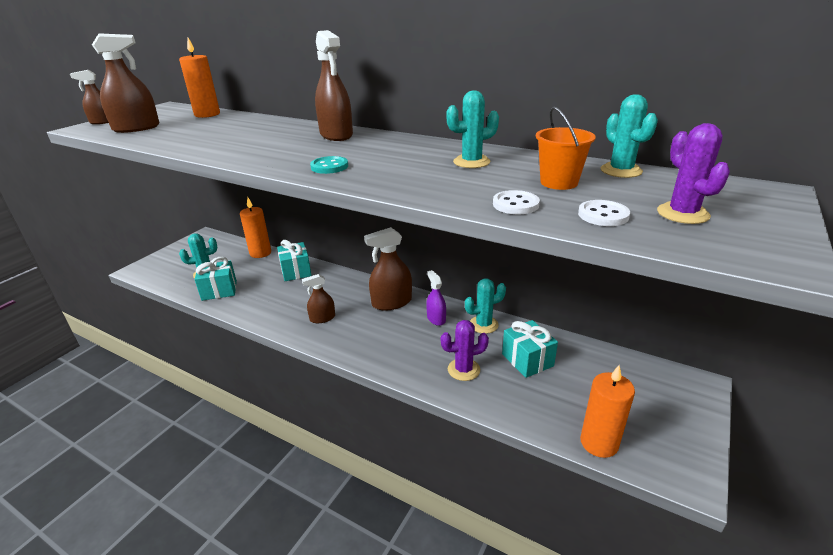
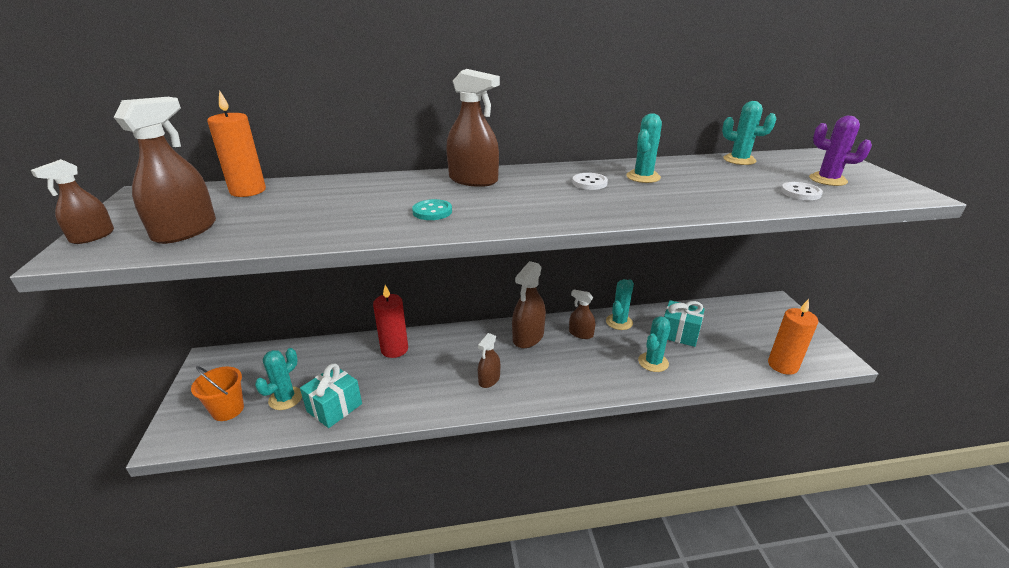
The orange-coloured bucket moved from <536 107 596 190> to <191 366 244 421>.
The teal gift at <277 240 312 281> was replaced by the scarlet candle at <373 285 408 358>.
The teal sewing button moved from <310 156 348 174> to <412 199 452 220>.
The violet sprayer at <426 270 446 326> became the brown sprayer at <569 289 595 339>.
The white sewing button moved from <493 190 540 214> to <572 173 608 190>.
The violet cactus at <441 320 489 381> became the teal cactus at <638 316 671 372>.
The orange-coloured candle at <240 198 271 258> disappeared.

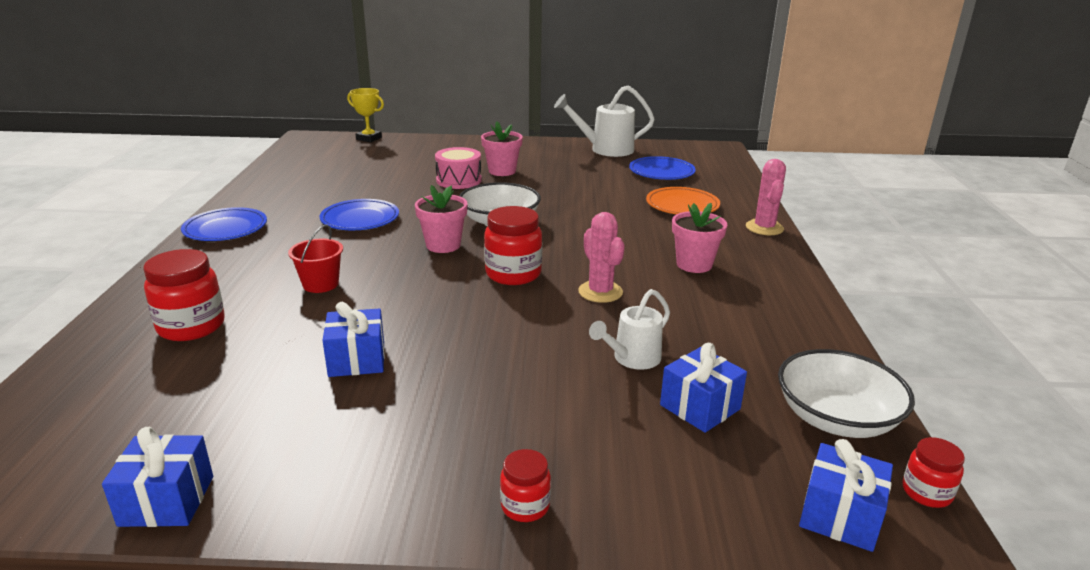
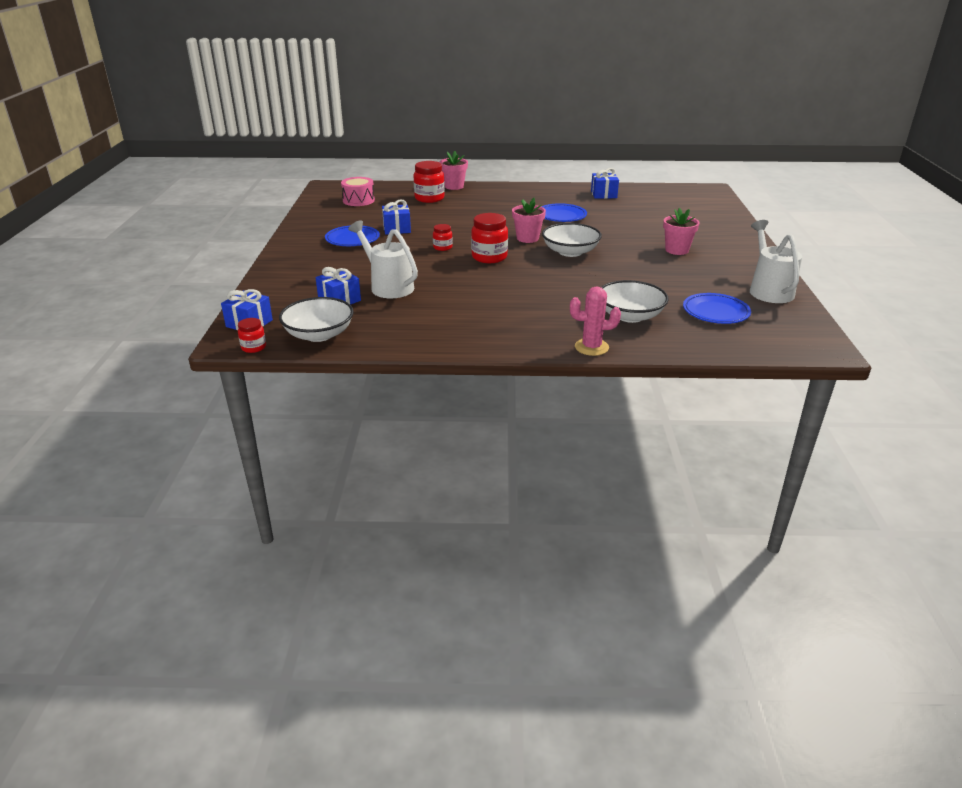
The royal blue dinner plate moved from <181 207 267 241> to <325 226 380 246>.
The rosy toy drum moved from <435 147 482 189> to <341 177 375 206>.
The white watering pot at <589 289 670 370> changed to 1.57 times the size.
The scarlet jar moved from <500 449 551 522> to <433 224 453 251>.
The rosy potted plant moved from <672 203 727 273> to <439 151 468 190>.
The royal blue gift moved from <102 427 213 527> to <591 168 619 199>.
The orange-coloured dinner plate at <646 187 720 214> was replaced by the white bowl at <601 280 669 323>.
The scarlet bucket at <288 225 343 293> disappeared.
The golden award cup at <347 88 384 142> disappeared.
The rosy cactus at <578 212 625 303> disappeared.

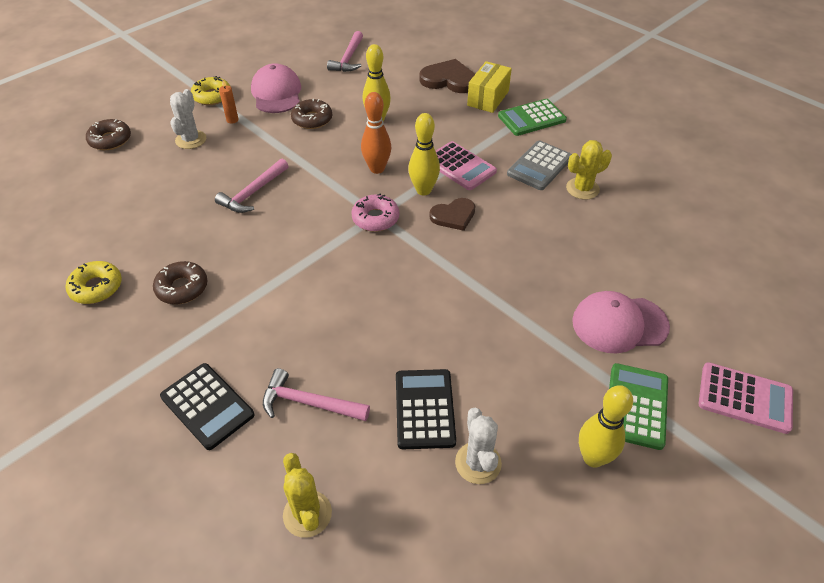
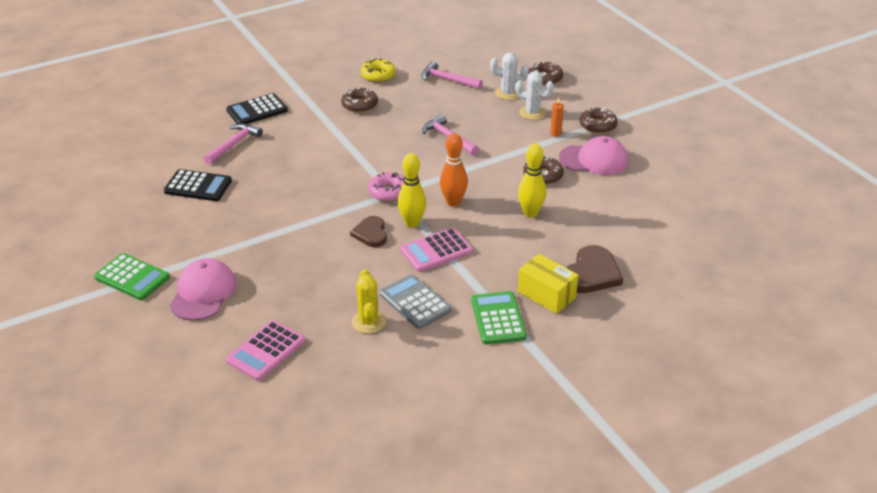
The rosy adding machine moved from <699 362 793 434> to <226 320 305 381>.
The rosy carpenter's hammer moved from <327 31 363 72> to <421 61 483 89>.
The white cactus moved from <455 408 502 484> to <490 52 529 100>.
The golden glazed donut at <191 76 231 105> became the brown glazed donut at <580 107 618 134>.
The golden cactus at <283 453 332 538> disappeared.
The golden bowling pin at <579 385 633 468> disappeared.

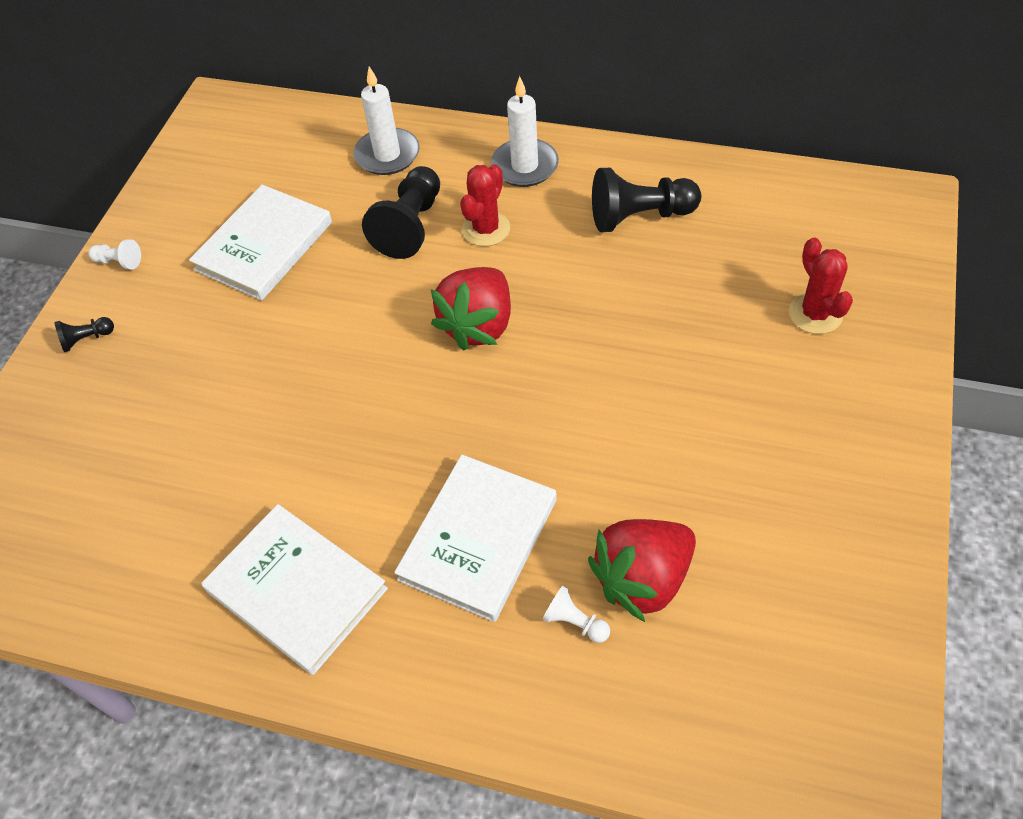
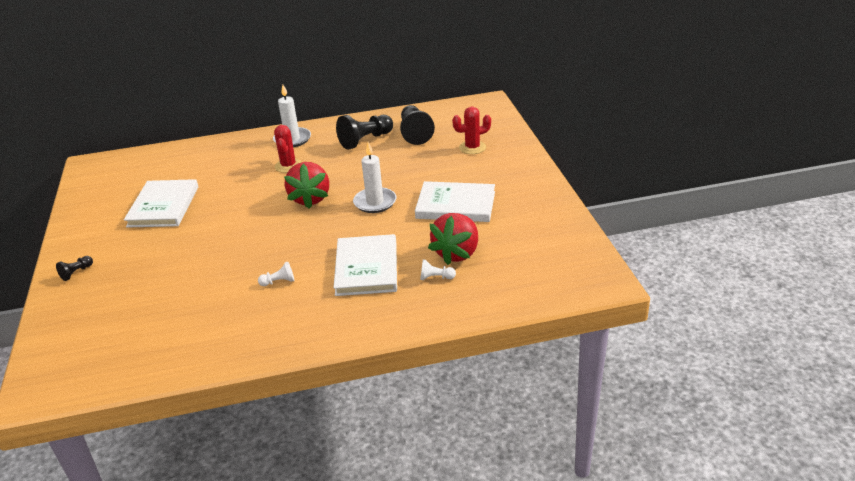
The white game pawn moved from <88 239 141 269> to <258 262 294 286>.
The white candle moved from <353 66 420 175> to <353 142 396 213>.
The jet-black game pawn moved from <362 166 440 259> to <400 105 435 145>.
The white hardcover moved from <201 504 388 675> to <415 181 495 222>.
The scarlet cactus at <789 238 853 334> turned 60 degrees counterclockwise.

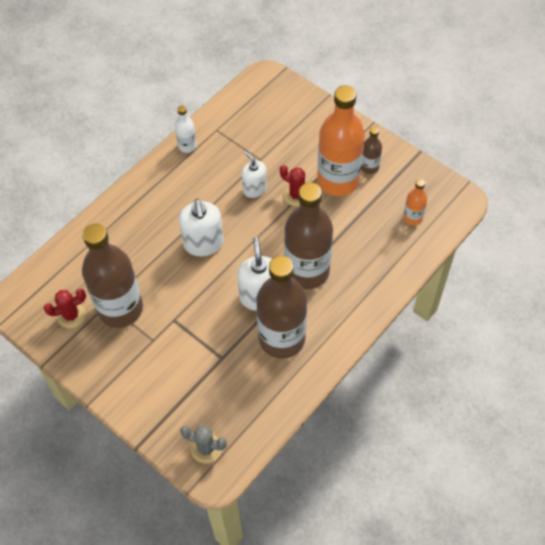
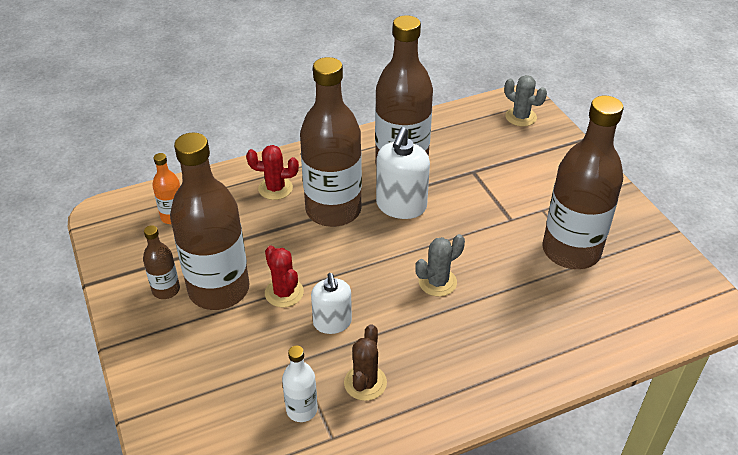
The orange-coloured bottle at <317 86 365 196> became the brown bottle at <170 133 250 310>.
The scarlet cactus moved from <44 289 86 328> to <246 145 299 200>.
The white bottle moved from <175 106 197 153> to <282 346 318 422>.
The brown cactus at <344 324 387 401> appeared.
The white soap pump at <179 199 224 256> was replaced by the ash-grey cactus at <415 234 465 297>.

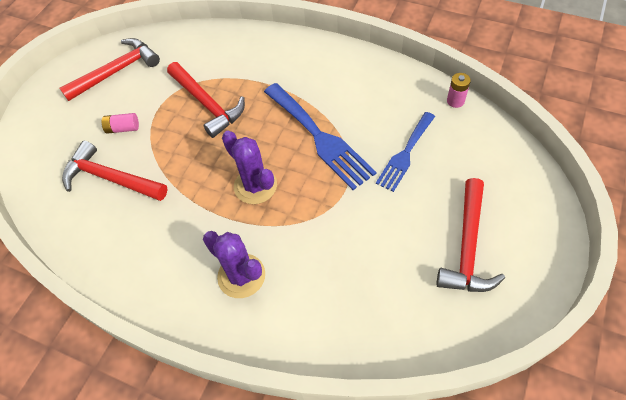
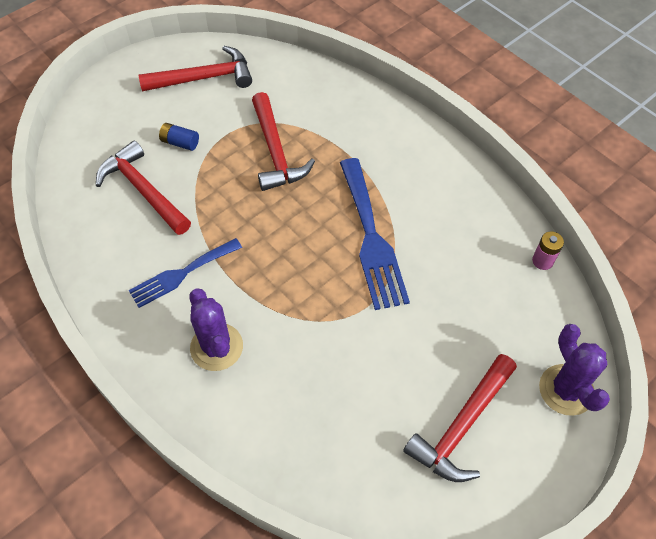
The royal blue dinner fork moved from <376 112 435 192> to <129 238 242 308>.
The rosy AA battery at <101 113 139 134> became the royal blue AA battery at <159 123 199 151>.
The violet cactus moved from <222 131 277 204> to <539 324 610 416>.

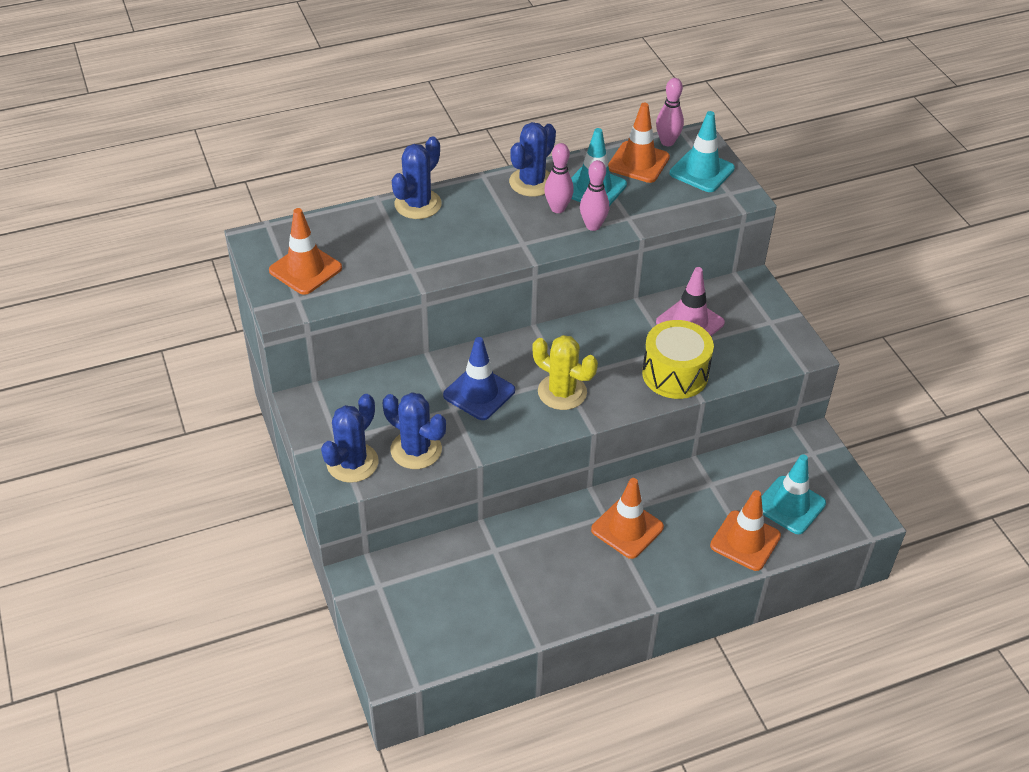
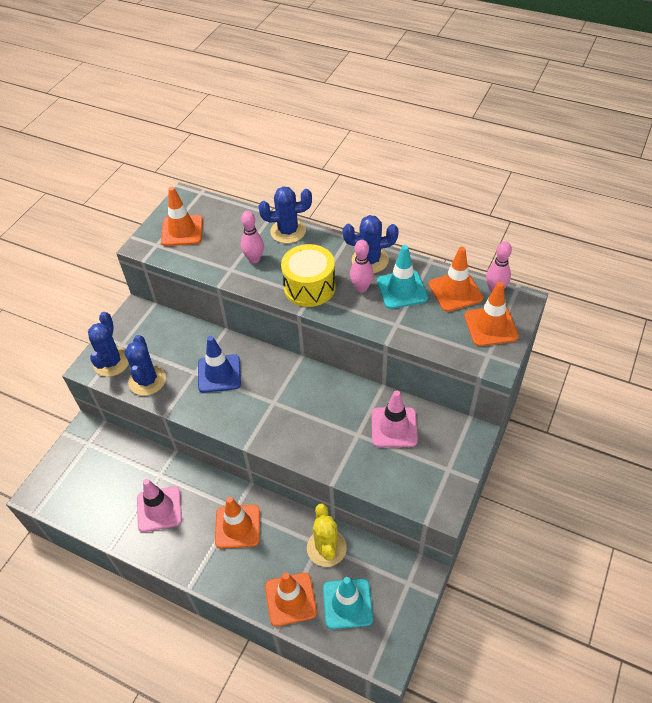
The royal blue cactus at <321 394 378 483> turned 75 degrees counterclockwise.
The rosy traffic cone at <137 479 182 532> appeared.
The rosy bowling pin moved from <580 160 609 231> to <241 211 264 263>.
The golden toy drum moved from <642 320 714 399> to <281 244 336 307>.
The golden cactus moved from <533 335 598 410> to <307 503 347 567>.
The teal traffic cone at <670 111 735 192> became the orange-coloured traffic cone at <464 282 519 346>.

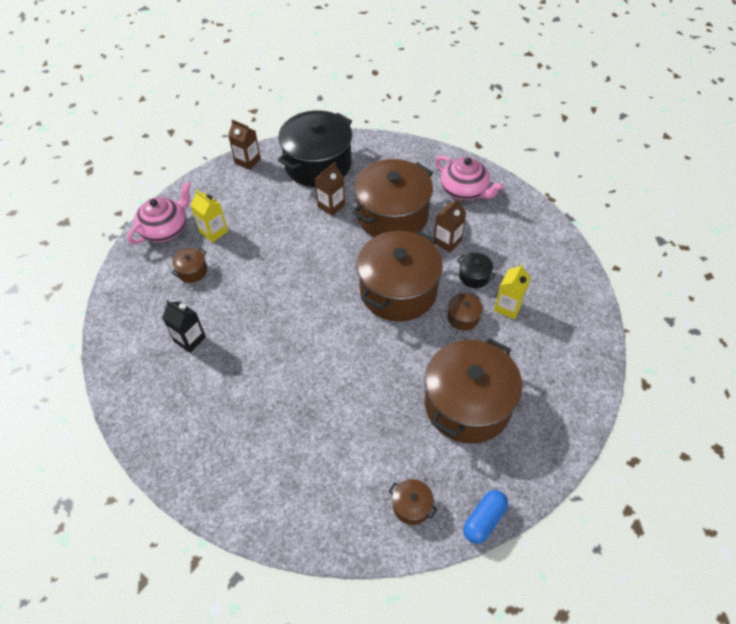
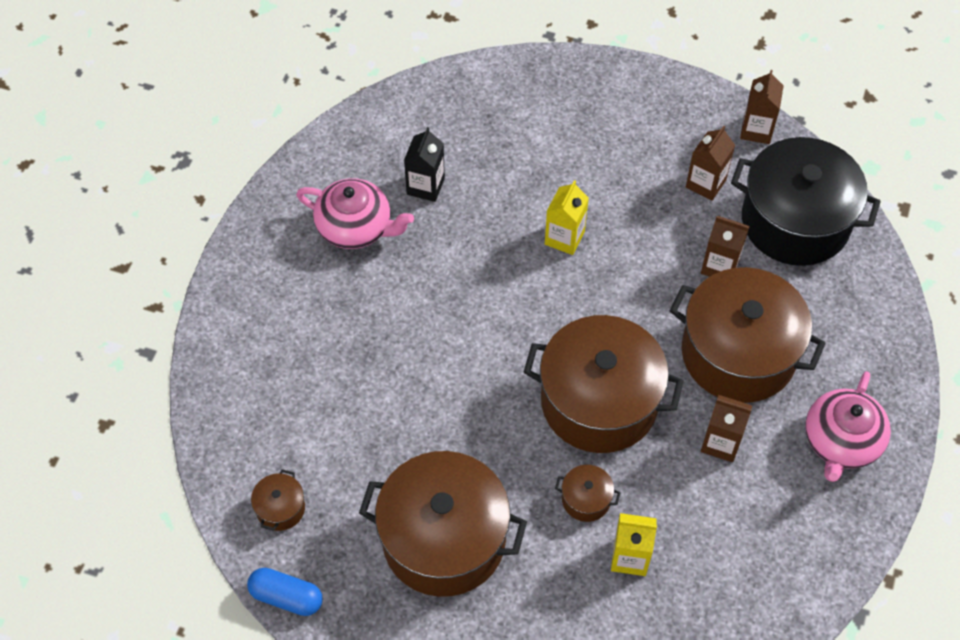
The rosy teapot moved from <127 182 191 244> to <296 178 414 249>.
The golden carton moved from <191 189 228 243> to <545 180 589 255>.
The brown carton at <686 126 735 201> appeared.
The brown cooking pot at <171 248 207 283> disappeared.
The jet-black cooking pot at <457 253 495 288> disappeared.

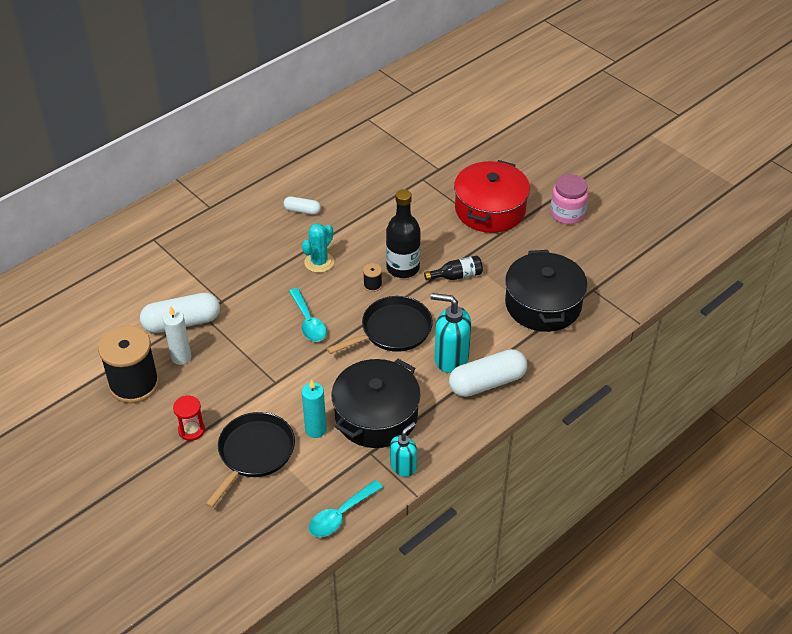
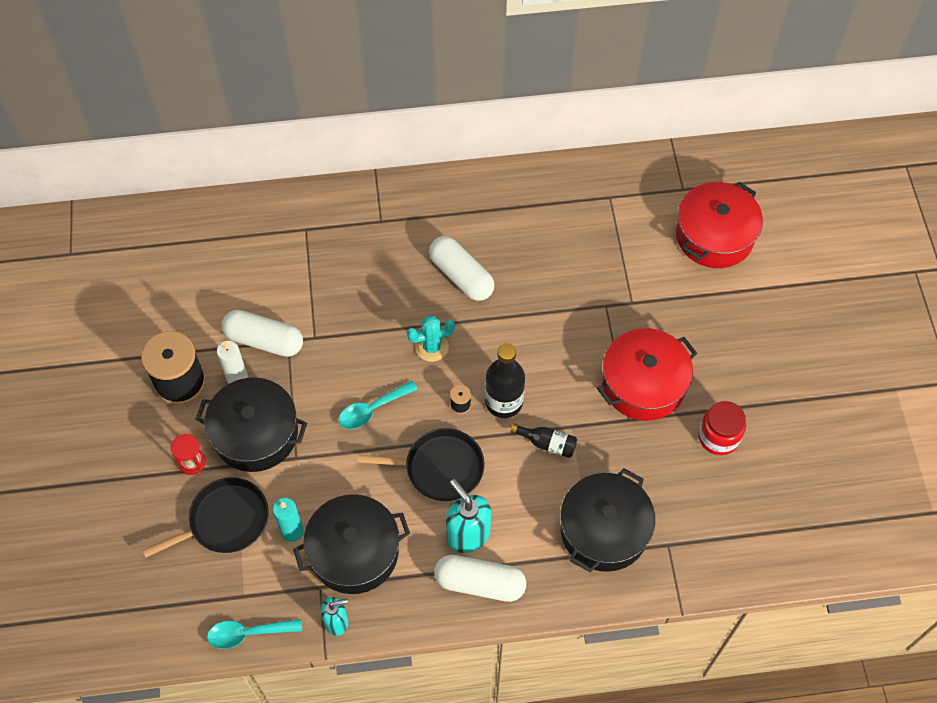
The jet-black cooking pot at <196 377 307 472> appeared.
The teal tablespoon at <289 288 327 342> turned 45 degrees clockwise.
The white pill at <283 196 321 215> changed to 1.90 times the size.
The scarlet cooking pot at <676 182 763 268> appeared.
The rosy jar at <550 174 589 224> became the scarlet jar at <698 401 746 455>.

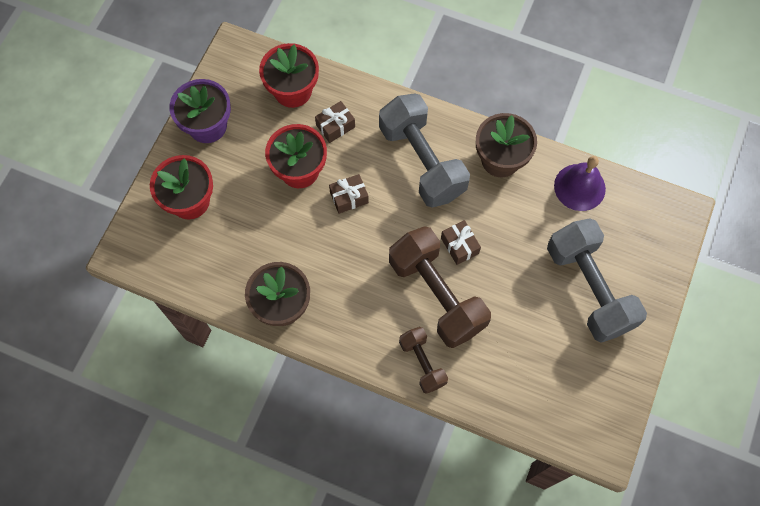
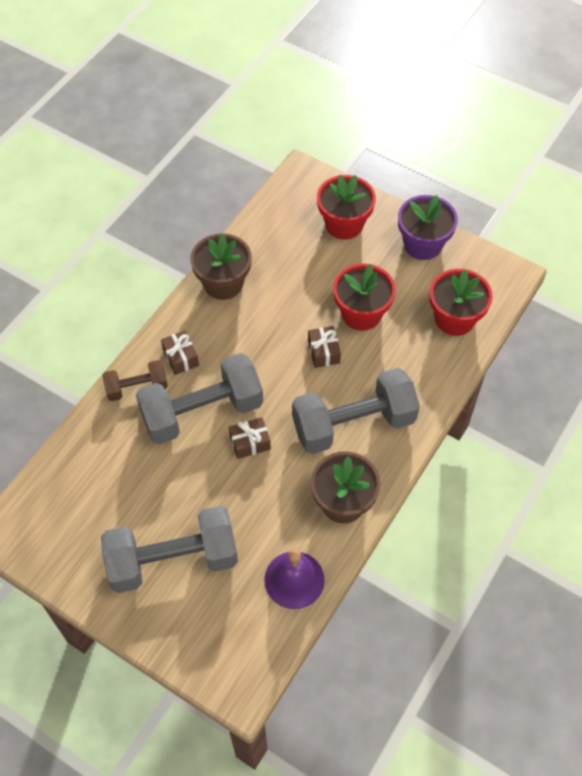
The brown dumbbell at <389 226 491 348> became the ash-grey dumbbell at <136 353 263 444>.
The brown gift moved from <315 101 355 143> to <161 330 199 375>.

